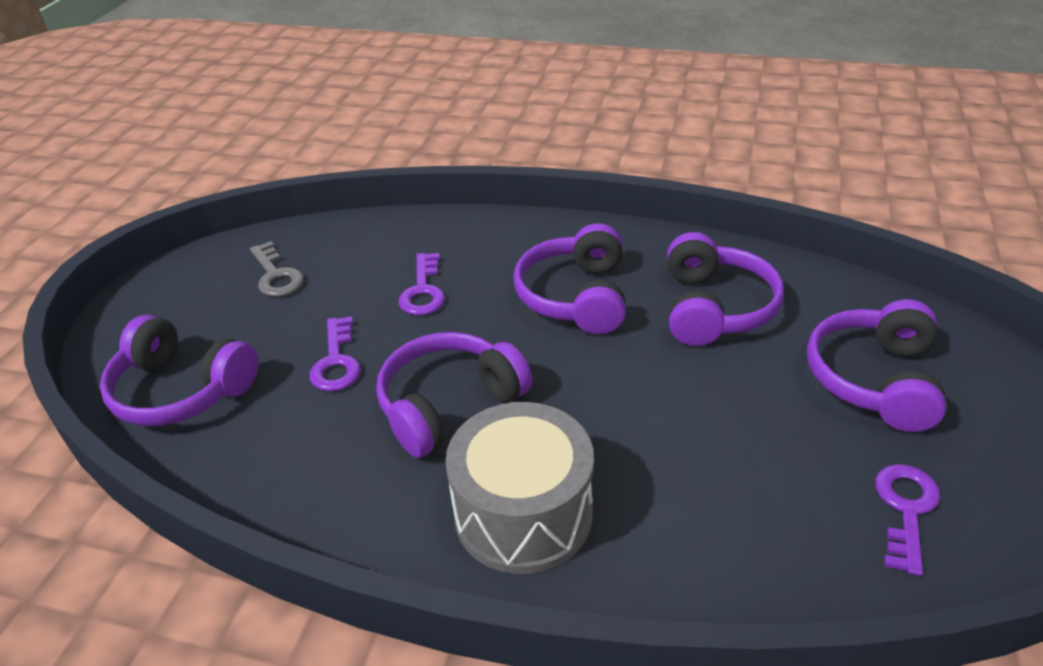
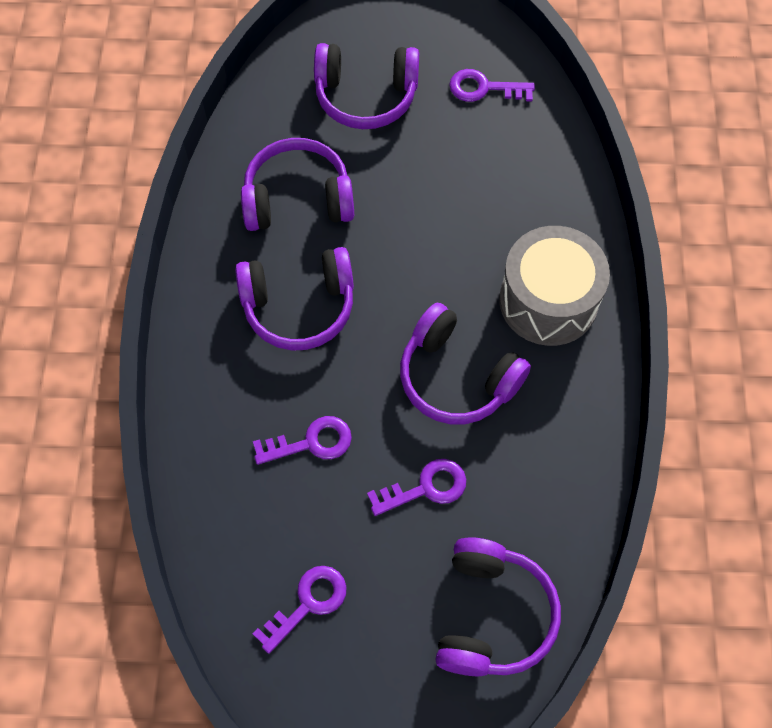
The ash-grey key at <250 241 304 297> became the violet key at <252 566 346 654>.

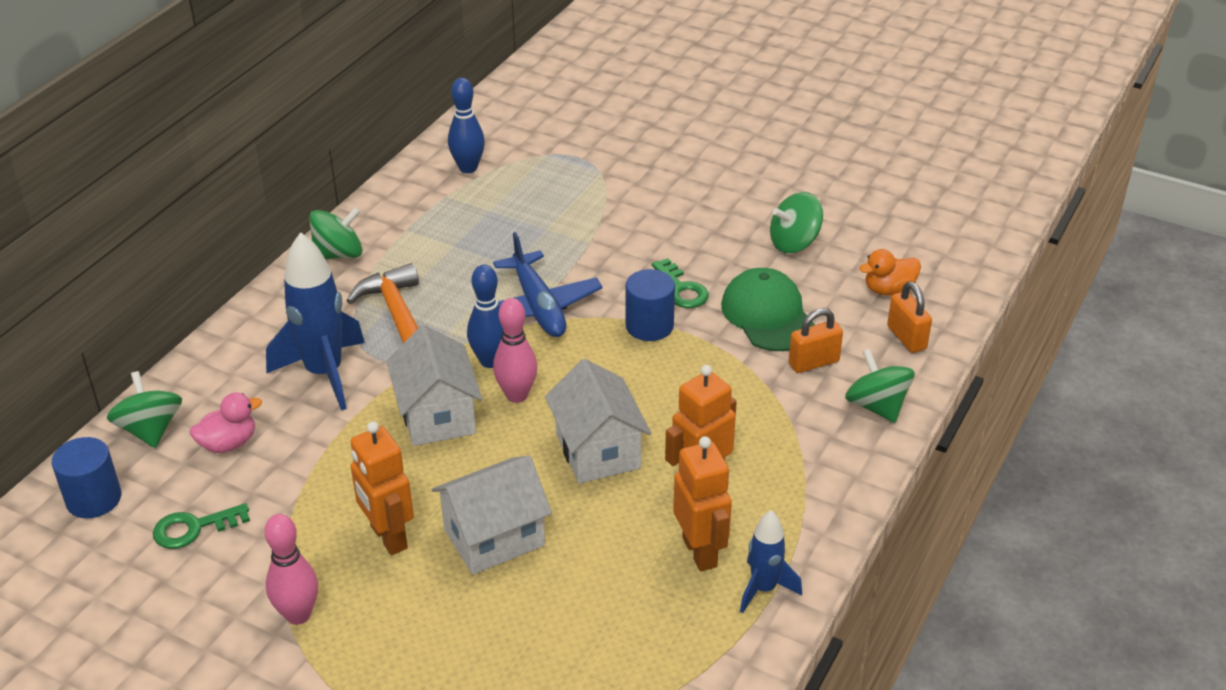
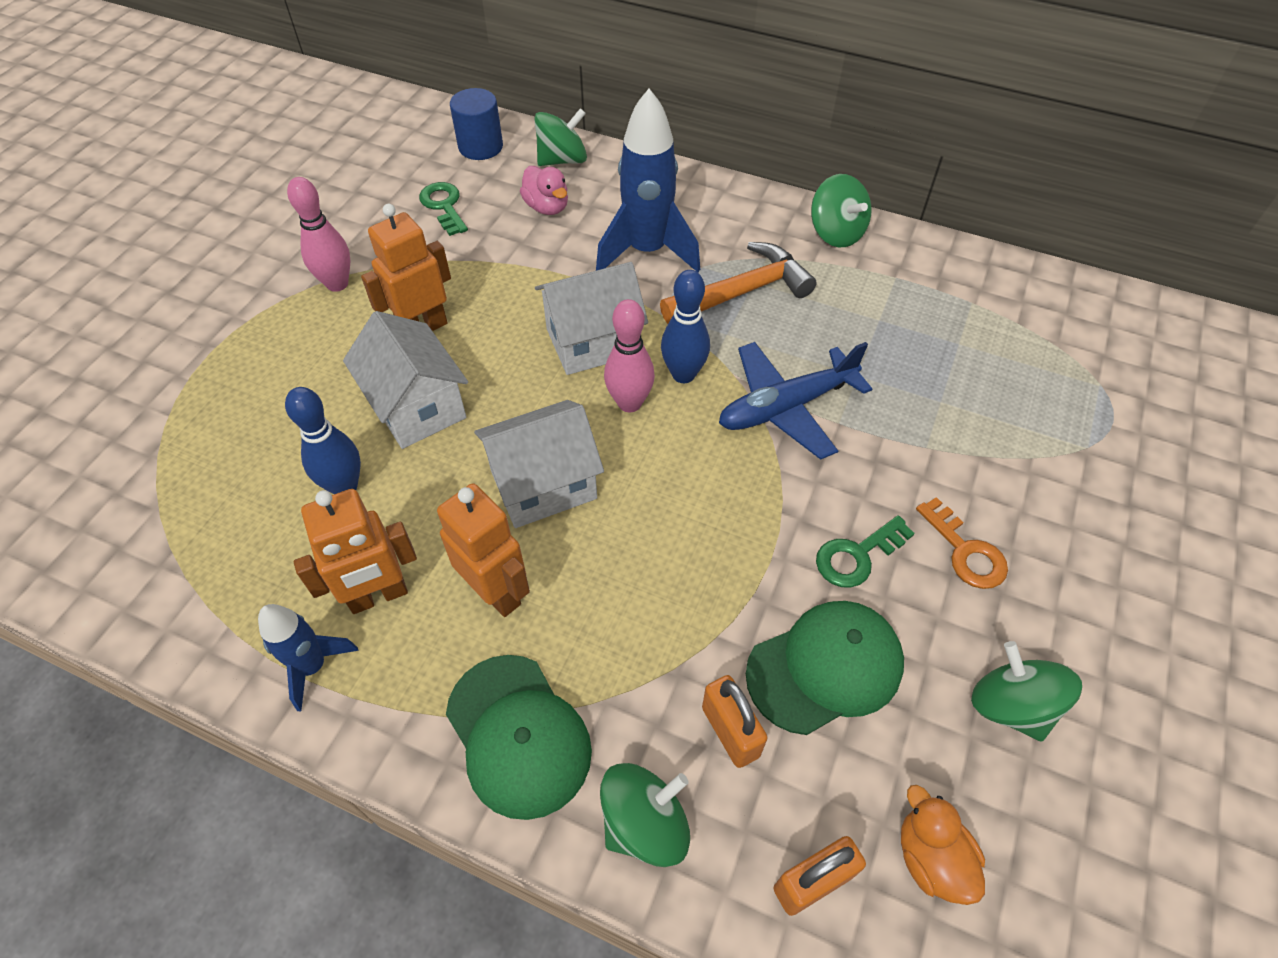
The royal blue bowling pin moved from <448 78 485 173> to <285 387 361 494>.
The green baseball cap at <446 655 592 820> appeared.
The orange-coloured key at <916 497 1008 589> appeared.
The royal blue solid cylinder at <626 269 675 341> disappeared.

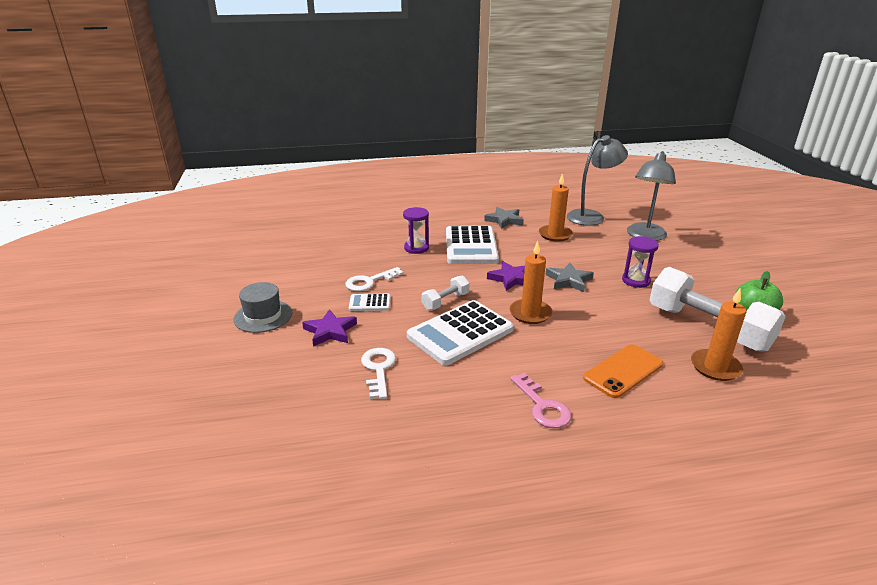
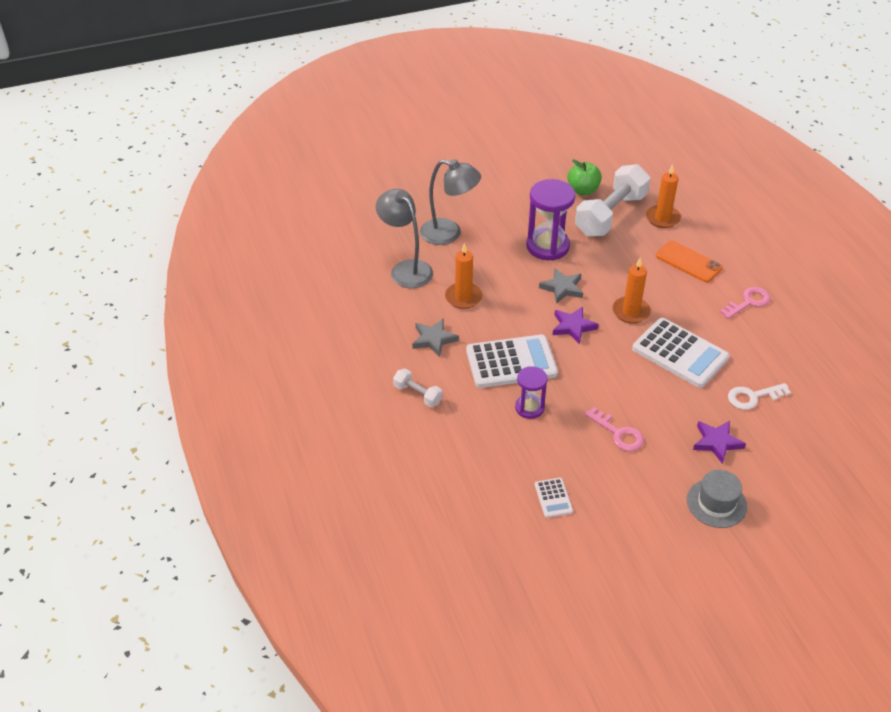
The white dumbbell moved from <422 275 470 310> to <393 369 443 407>.
The violet sand timer at <622 236 659 288> changed to 1.71 times the size.
The white adding machine moved from <349 294 391 311> to <535 478 573 518>.
The white key at <346 267 404 291> became the rosy key at <585 407 644 451>.

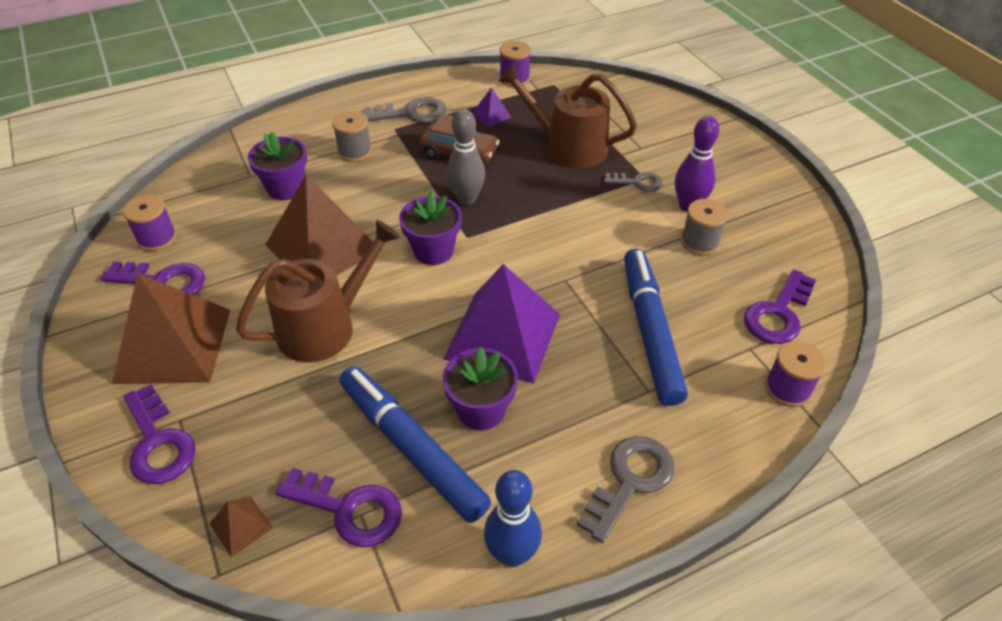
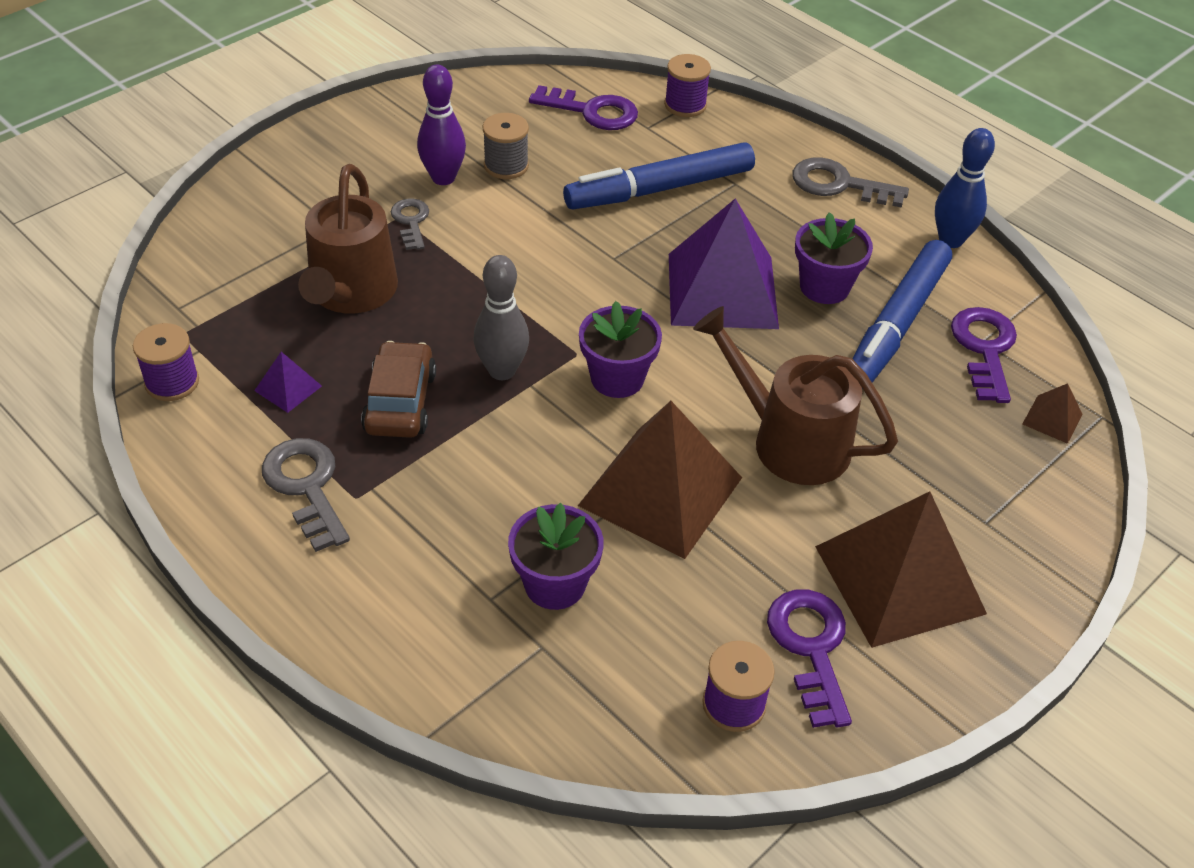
The violet key at <123 384 196 484> disappeared.
The ash-grey bobbin at <332 111 372 162> disappeared.

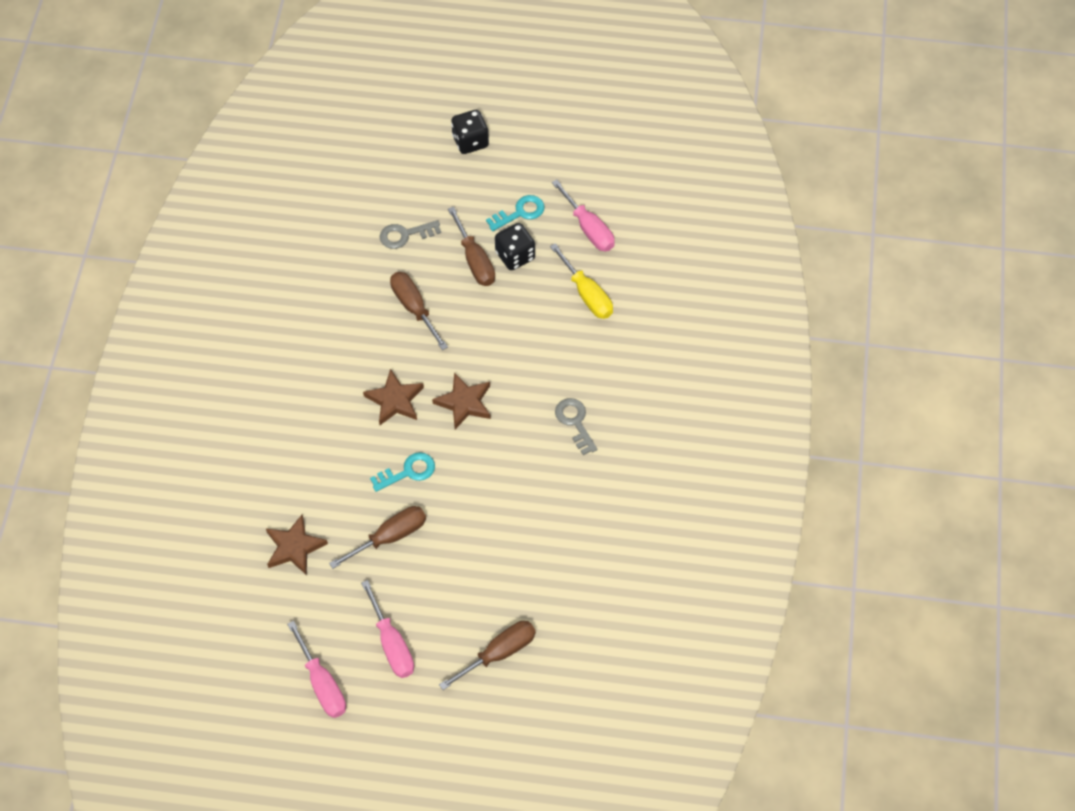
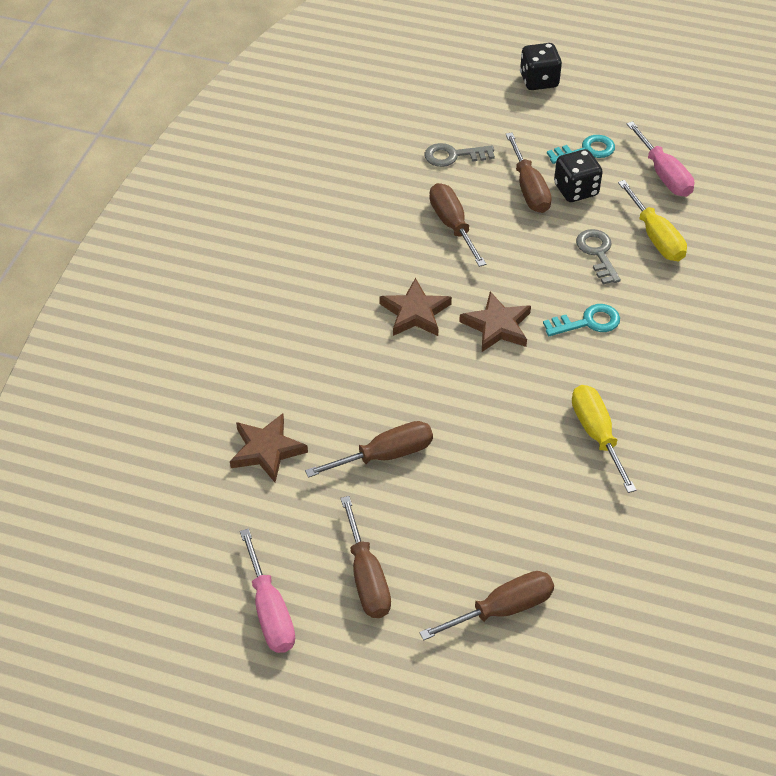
The rosy flat screwdriver at <361 580 414 678> became the brown flat screwdriver at <341 496 391 618>.
The teal key moved from <370 452 435 492> to <543 304 620 336>.
The golden flat screwdriver at <572 385 636 493> appeared.
The ash-grey key moved from <555 398 597 455> to <576 229 621 285>.

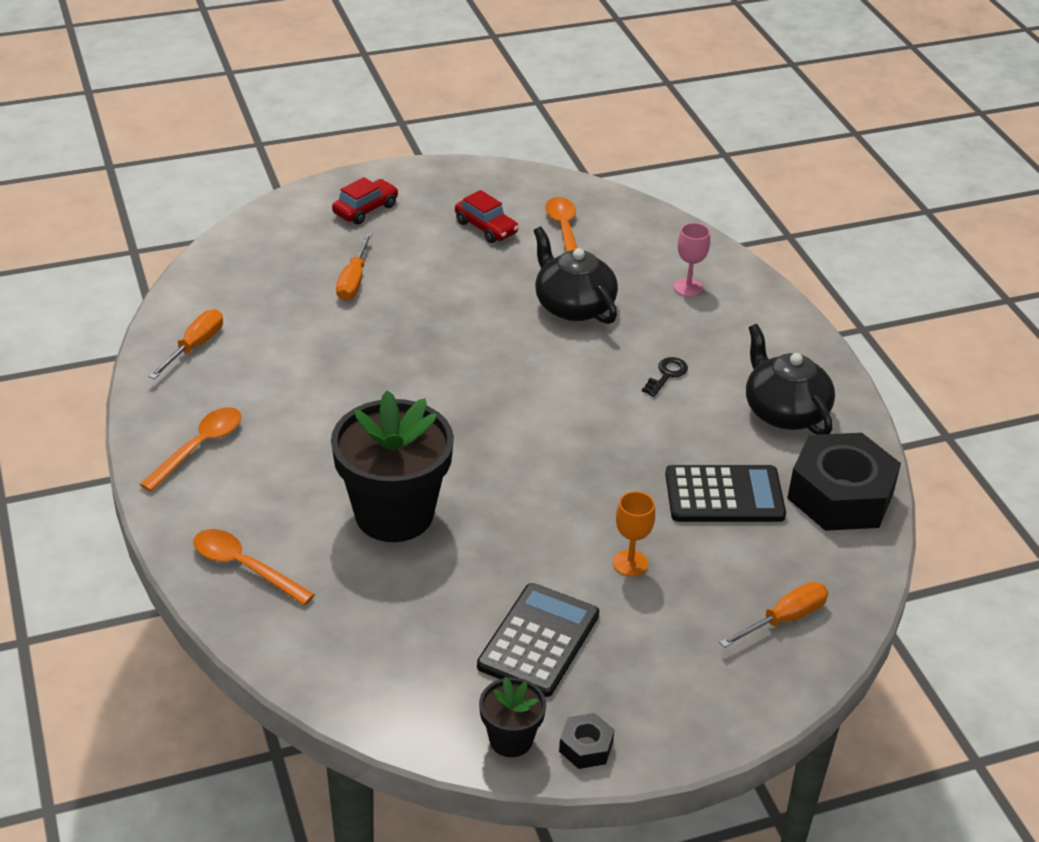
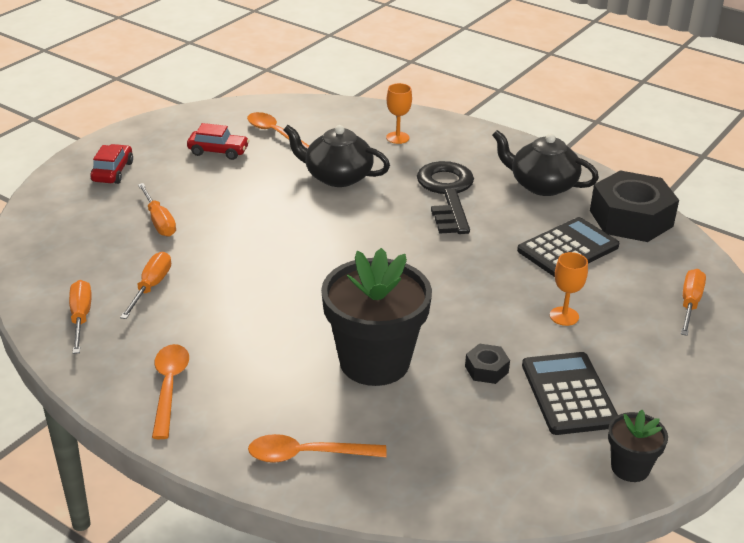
The orange-coloured flat screwdriver at <120 252 171 319> appeared.
The rosy wine glass at <674 223 710 297> became the orange-coloured wine glass at <386 83 412 144>.
The jet-black key at <642 357 688 397> changed to 2.43 times the size.
The jet-black nut moved from <559 713 614 769> to <465 343 510 384>.

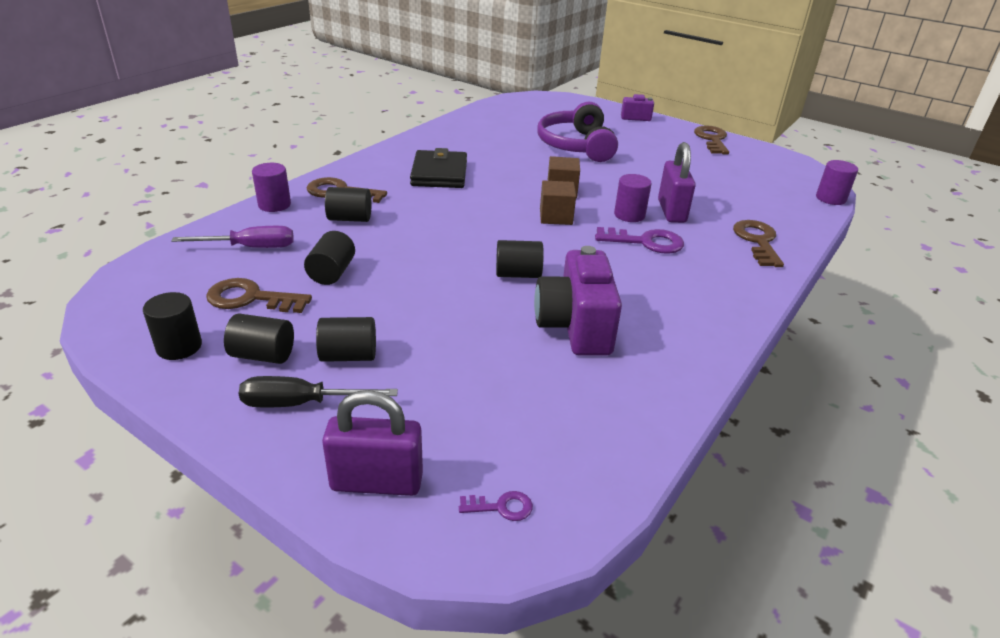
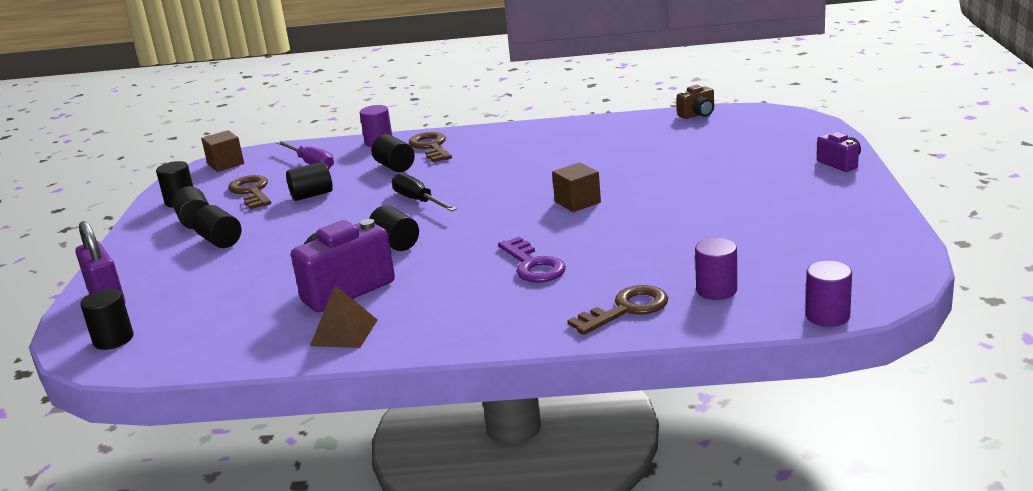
The violet key at <459 491 533 521> was replaced by the jet-black solid cylinder at <80 289 133 350>.
The brown block moved from <540 180 576 225> to <201 130 244 172>.
The brown solid pyramid at <310 285 378 348> appeared.
The jet-black flat screwdriver moved from <239 376 398 407> to <392 173 457 212>.
The brown photo camera at <677 85 714 119> appeared.
The violet solid cylinder moved from <614 174 652 222> to <695 238 737 300>.
The jet-black card wallet at <410 148 467 188> disappeared.
The violet headphones at <537 102 618 162> disappeared.
The violet padlock at <658 142 696 223> disappeared.
The brown key at <694 125 729 154> disappeared.

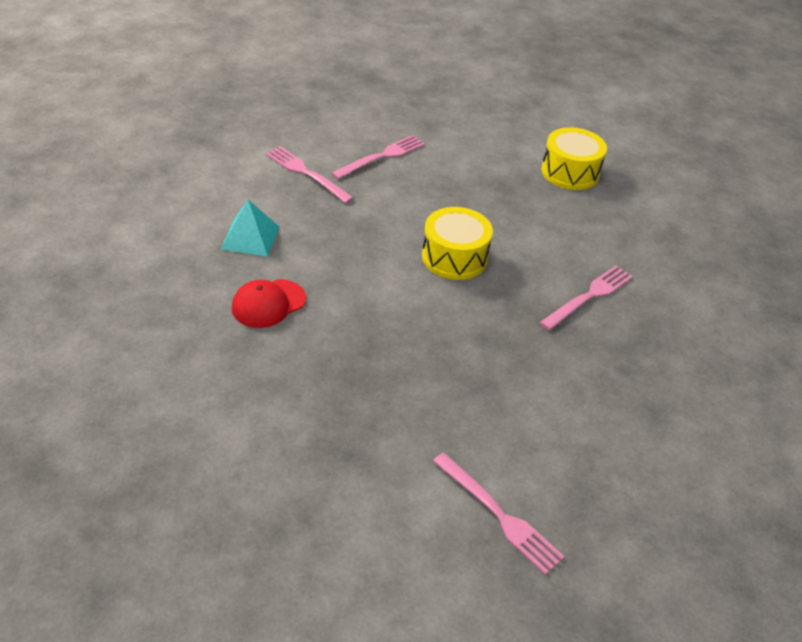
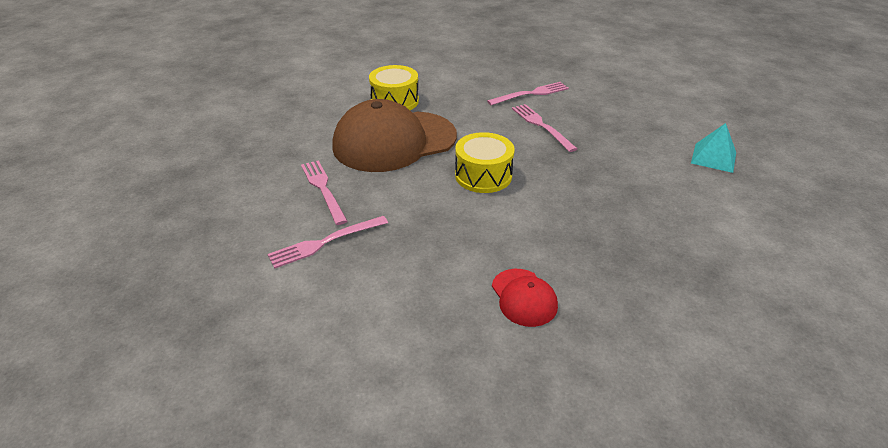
The brown baseball cap at <332 99 457 172> appeared.
The rosy dinner fork moved from <433 453 565 575> to <487 82 569 105>.
The teal solid pyramid moved from <220 200 279 257> to <691 123 736 173>.

